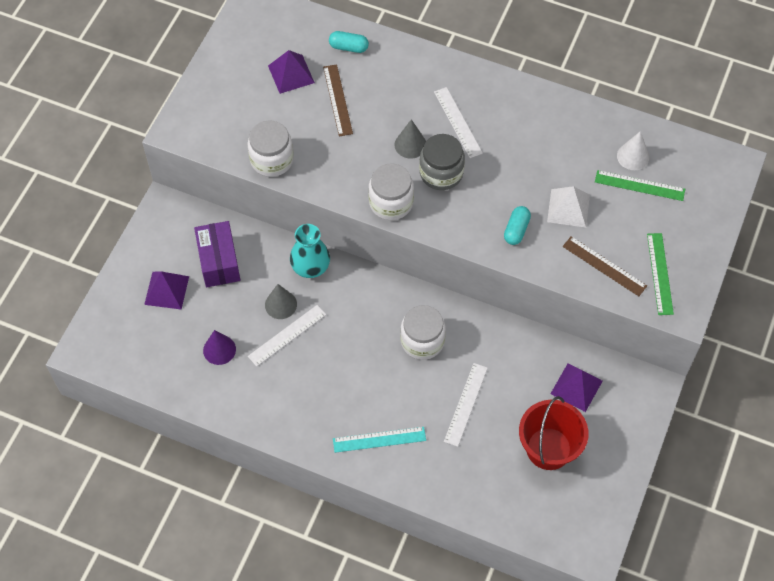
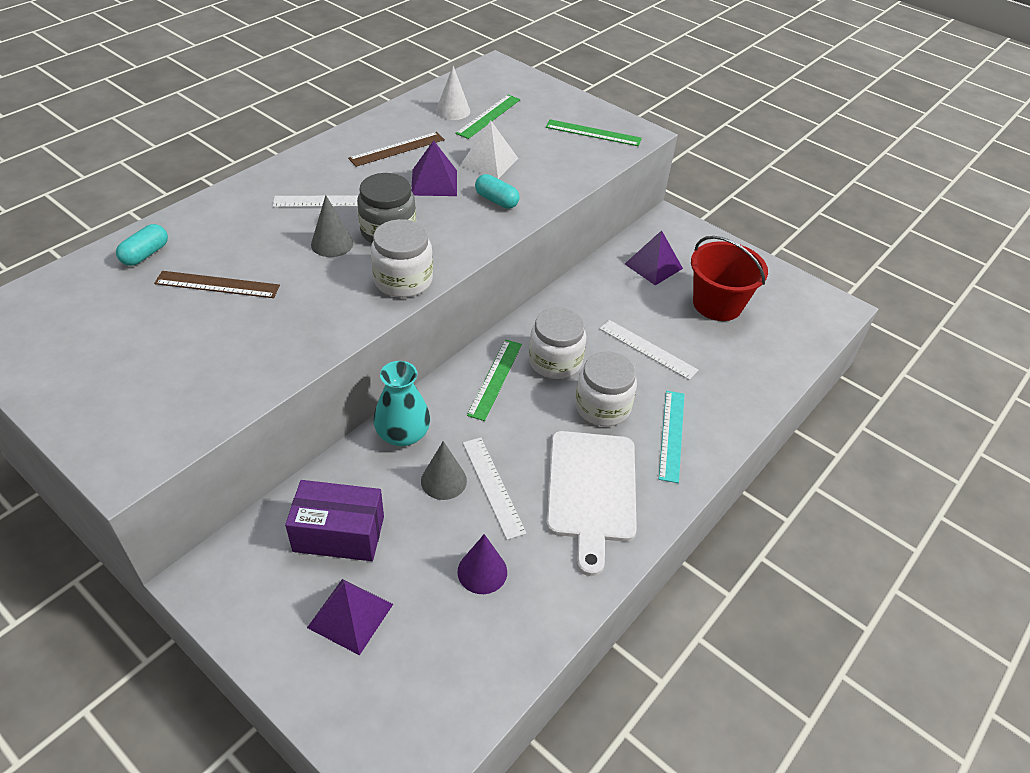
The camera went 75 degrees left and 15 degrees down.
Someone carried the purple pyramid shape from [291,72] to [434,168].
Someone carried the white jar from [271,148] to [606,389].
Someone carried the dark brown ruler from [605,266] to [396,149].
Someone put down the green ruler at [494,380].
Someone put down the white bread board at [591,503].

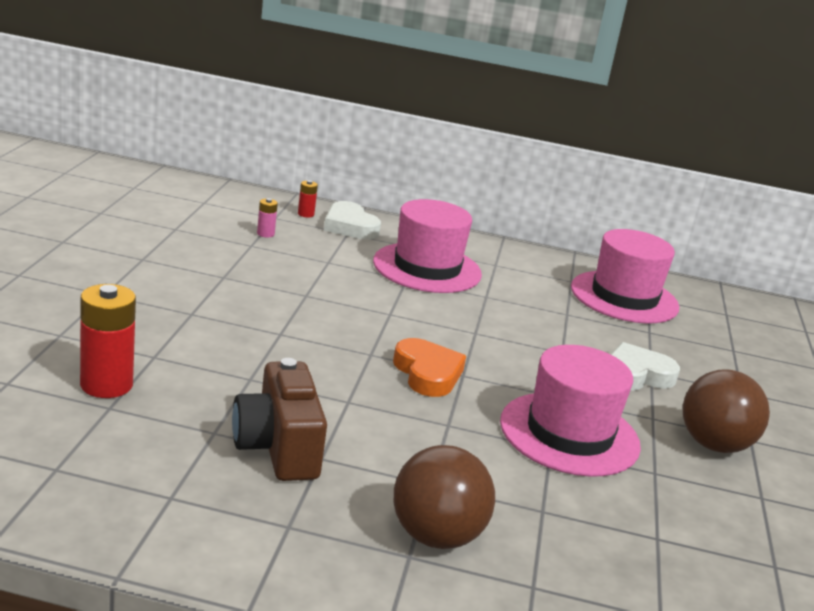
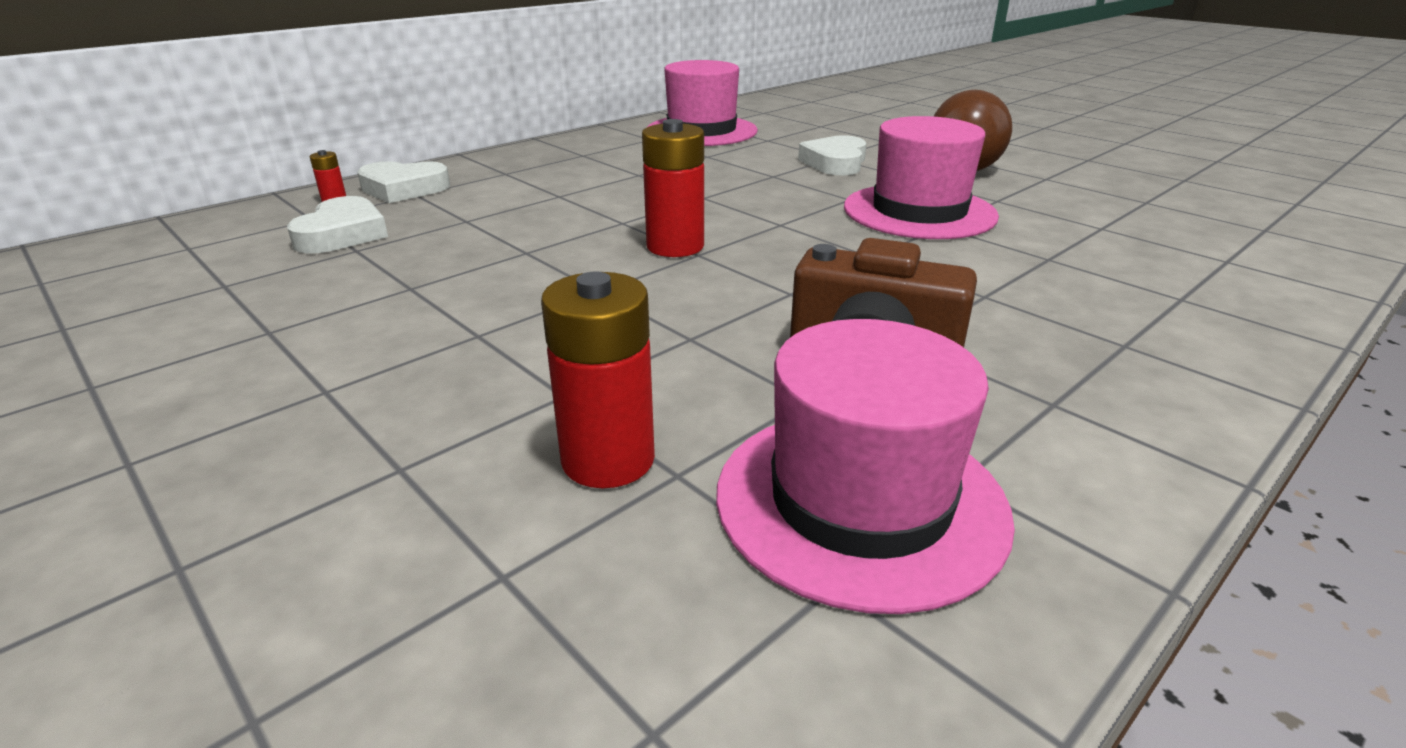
The camera went 50 degrees left and 5 degrees up.
Someone swapped the pink battery at [267,218] for the white love heart at [337,225].
Someone carried the pink hat from [427,246] to [865,466].
Someone took away the orange-coloured love heart at [429,367].
Someone took away the dark brown play ball at [444,497].
Someone put down the crimson battery at [673,188].

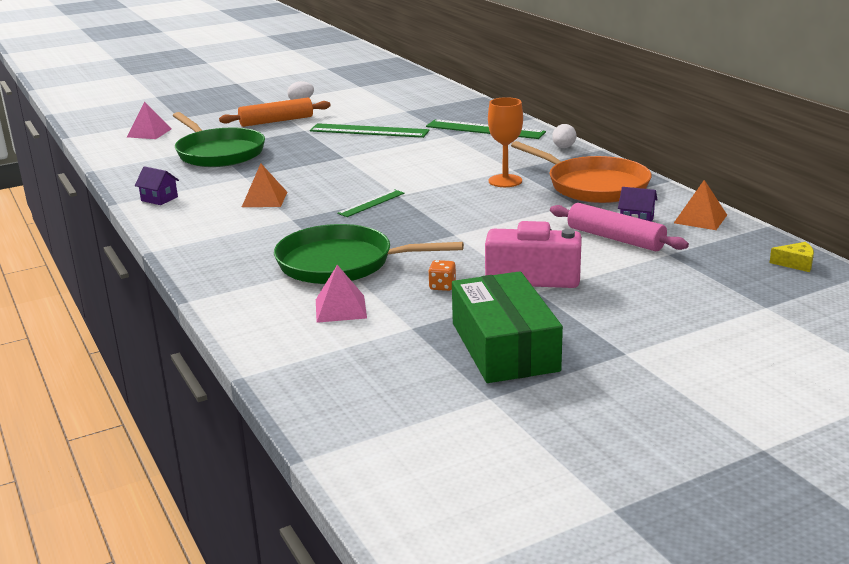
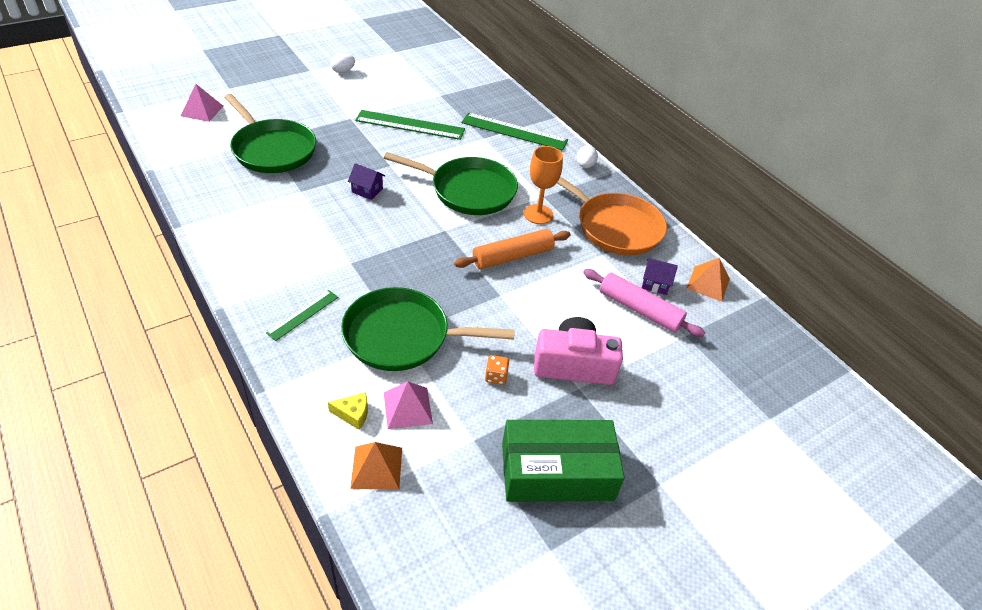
The camera went 10 degrees left and 20 degrees up.
Someone carried the orange-coloured rolling pin from [275,112] to [512,249].
Someone carried the orange-coloured pyramid shape from [264,185] to [376,466].
Someone carried the purple toy house from [157,185] to [366,181].
Someone carried the green ruler from [371,203] to [302,315].
Someone carried the yellow piece of cheese from [792,257] to [348,411].
Someone rotated the green package at [507,327] by 75 degrees counterclockwise.
Someone put down the green frying pan at [451,183].

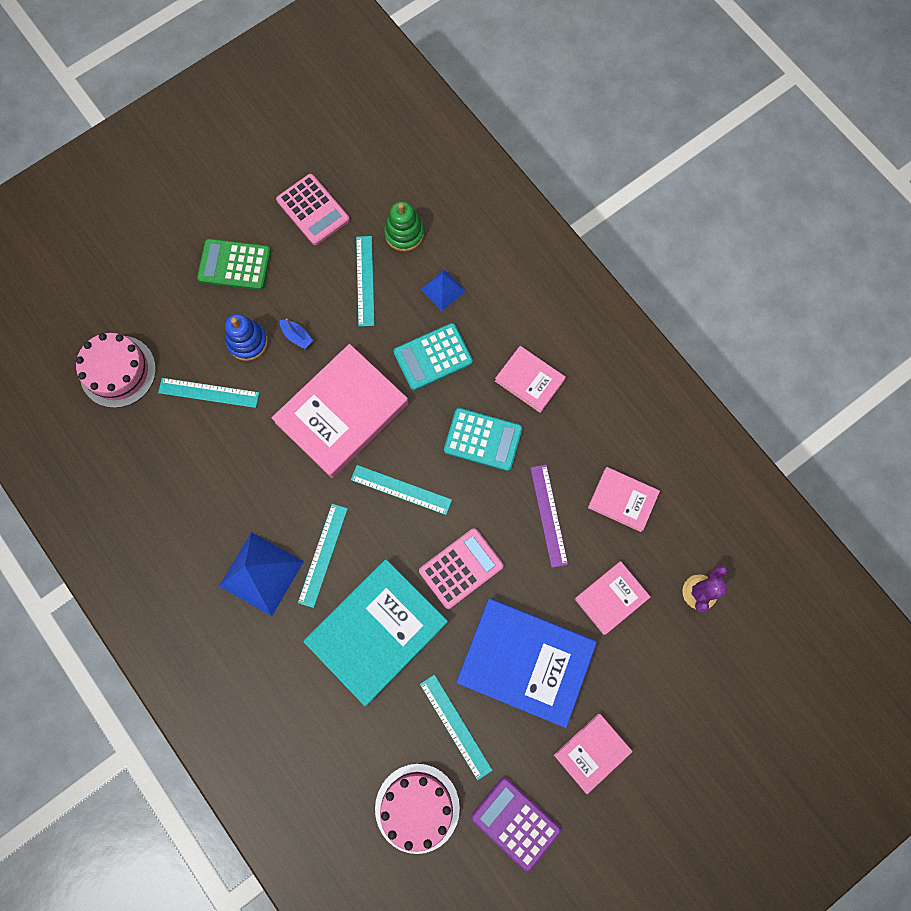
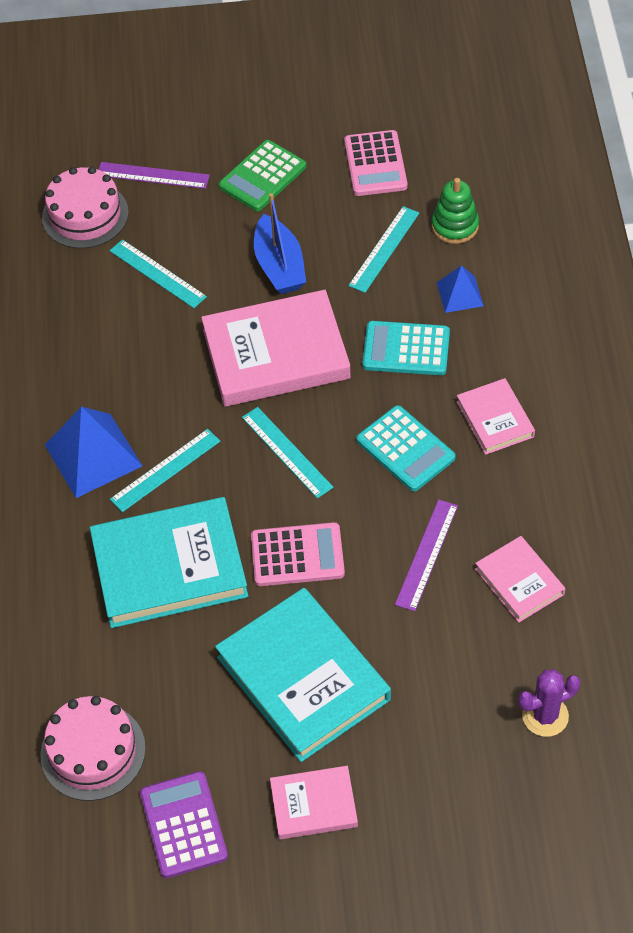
The camera went 35 degrees right and 20 degrees down.
Someone rotated the green pocket calculator at [234,264] by 90 degrees counterclockwise.
Someone took away the cobalt stacking rings at [246,337].
Someone scaled the cobalt sailboat at [296,333] by 2.07.
Someone took away the pink hardback at [612,598].
Someone repainted the cobalt hardback at [526,663], which became the teal hardback at [303,675].
Someone took away the teal ruler at [456,727].
Someone put down the purple ruler at [154,175].

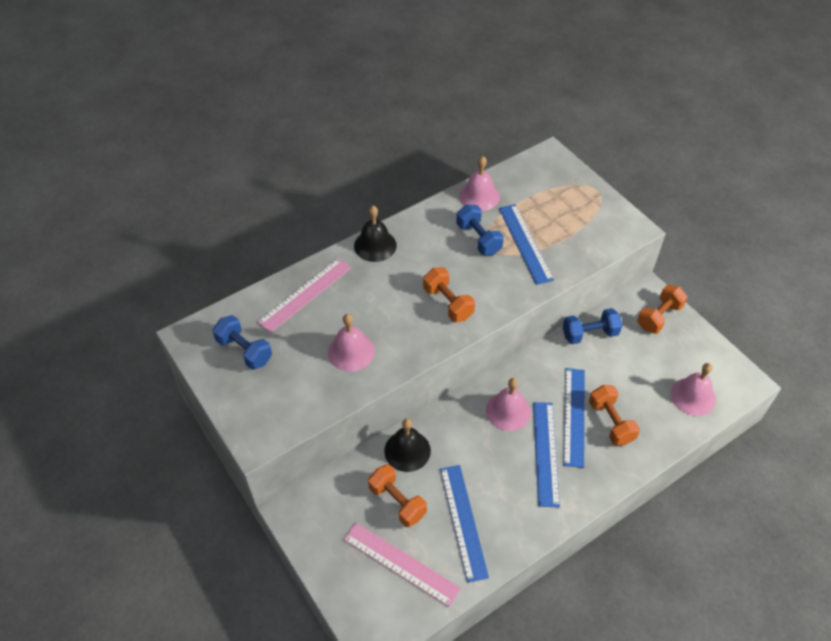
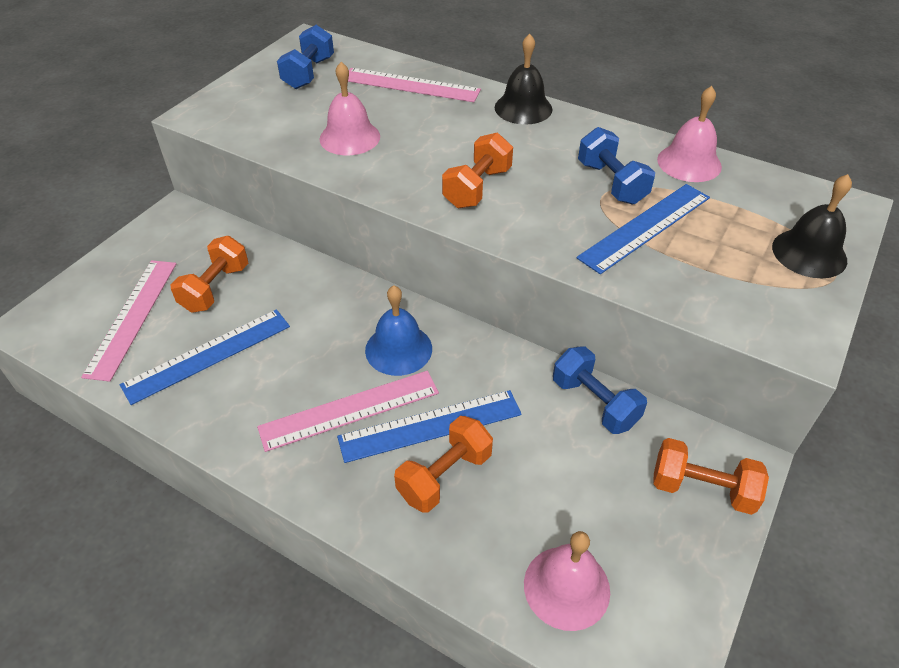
The camera went 65 degrees right and 5 degrees down.
Someone rotated the cobalt hand weight at [480,229] by 60 degrees counterclockwise.
Someone repainted the pink hand bell at [508,404], which became the cobalt hand bell at [398,330].
Someone repainted the cobalt ruler at [546,454], which became the pink ruler at [348,411].
Someone carried the black hand bell from [407,445] to [812,226].

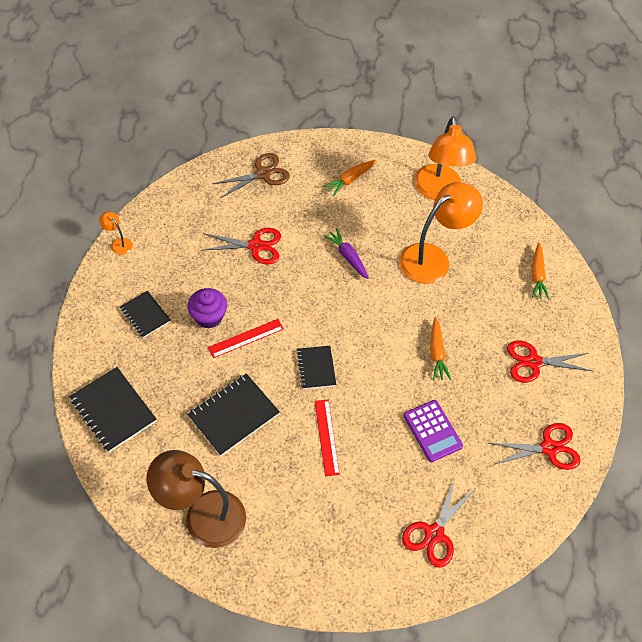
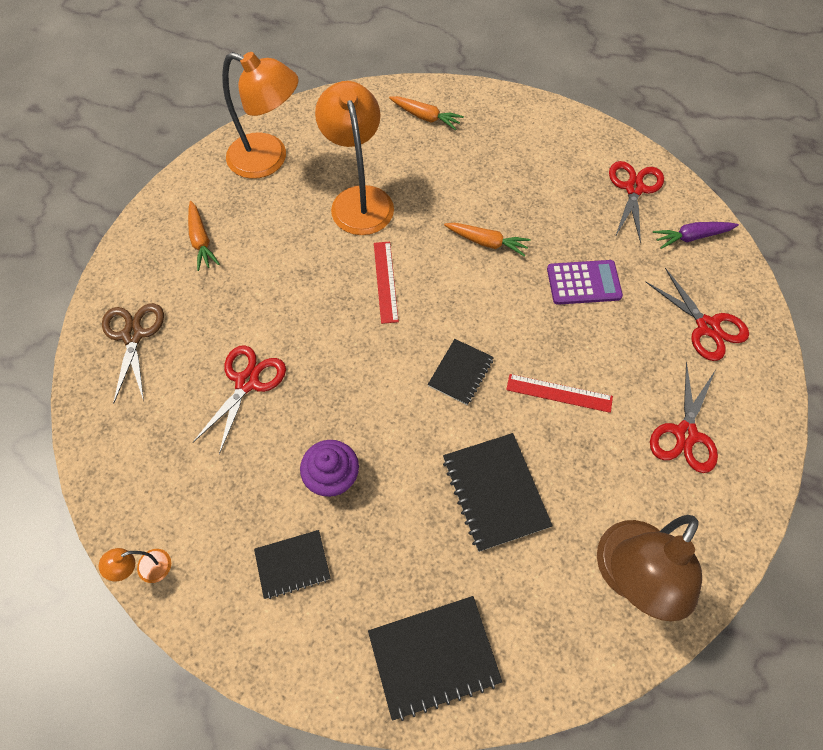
The camera went 65 degrees left and 5 degrees up.
Someone carried the purple carrot from [346,253] to [696,235].
Someone carried the crimson ruler from [246,338] to [386,283].
Someone carried the crimson pair of scissors from [549,362] to [684,417].
Someone rotated the black notebook at [316,367] by 75 degrees counterclockwise.

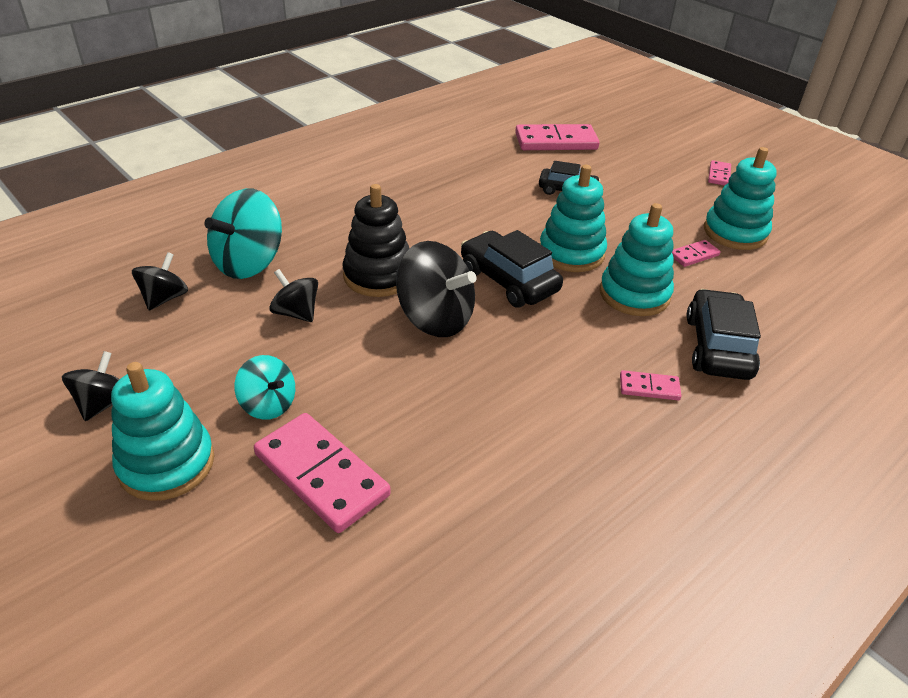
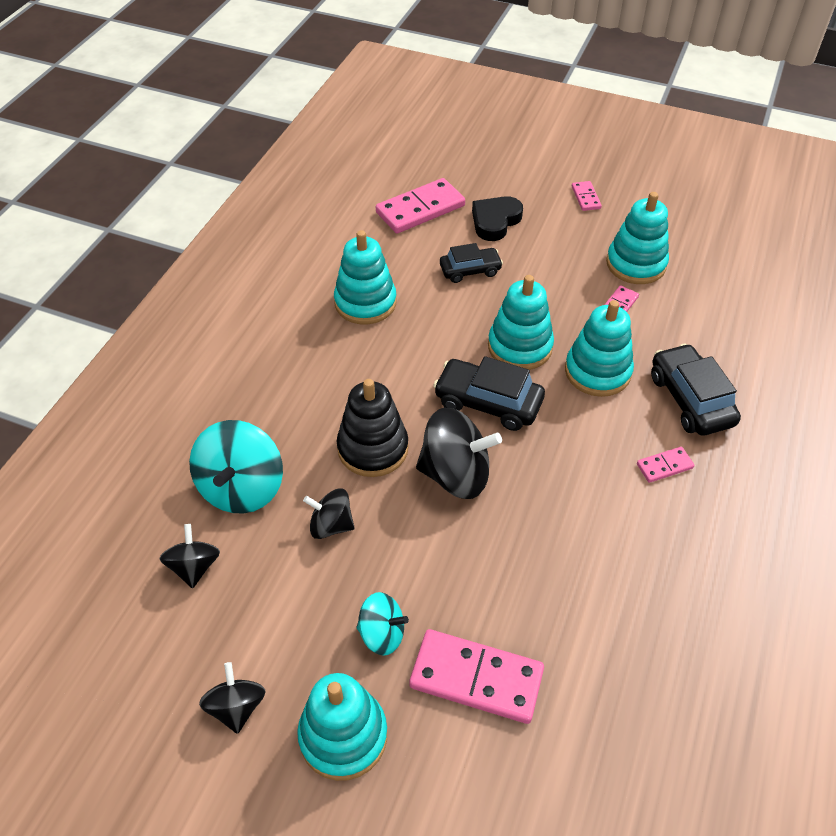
The camera went 25 degrees left and 10 degrees up.
Someone put down the black love heart at [497,218].
Someone put down the teal stacking rings at [365,277].

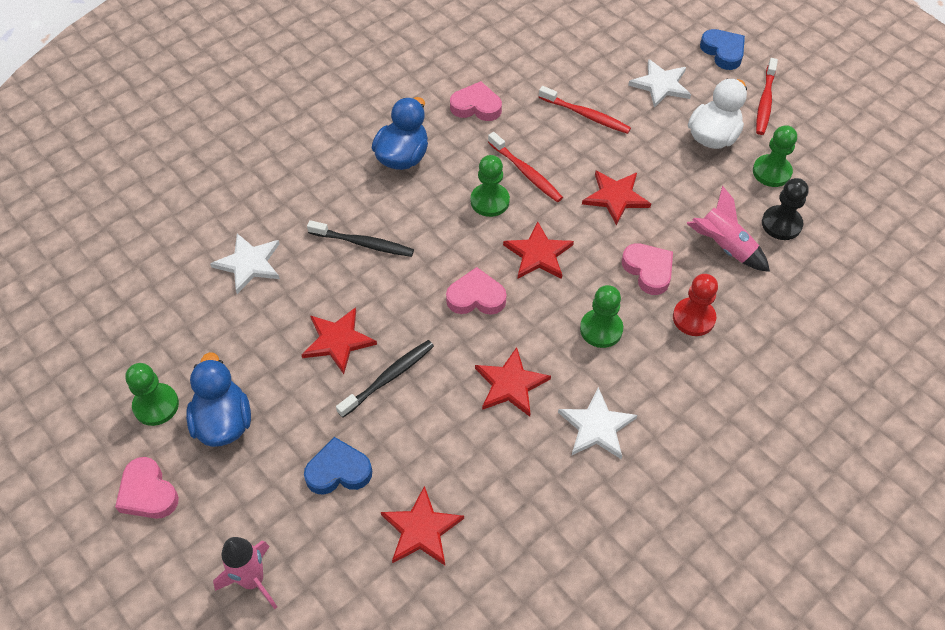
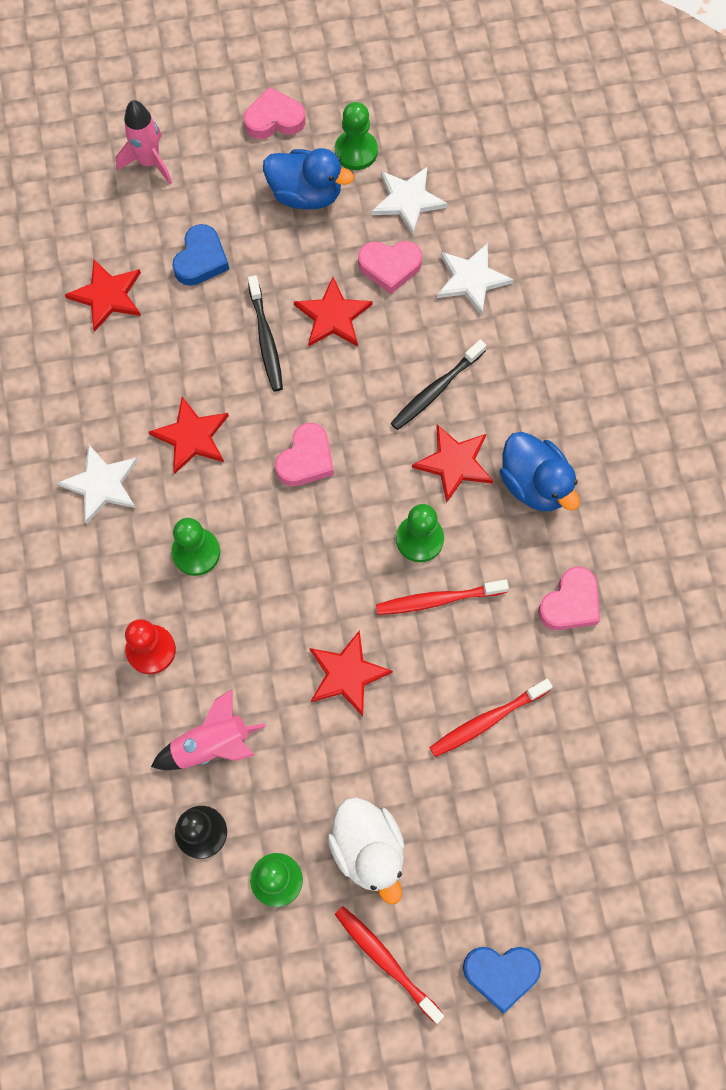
The camera went 120 degrees right and 15 degrees up.
Someone carried the white five-pointed star from [659,83] to [410,201].
Someone carried the crimson five-pointed star from [538,250] to [452,464].
Someone carried the pink love heart from [647,269] to [390,267].

